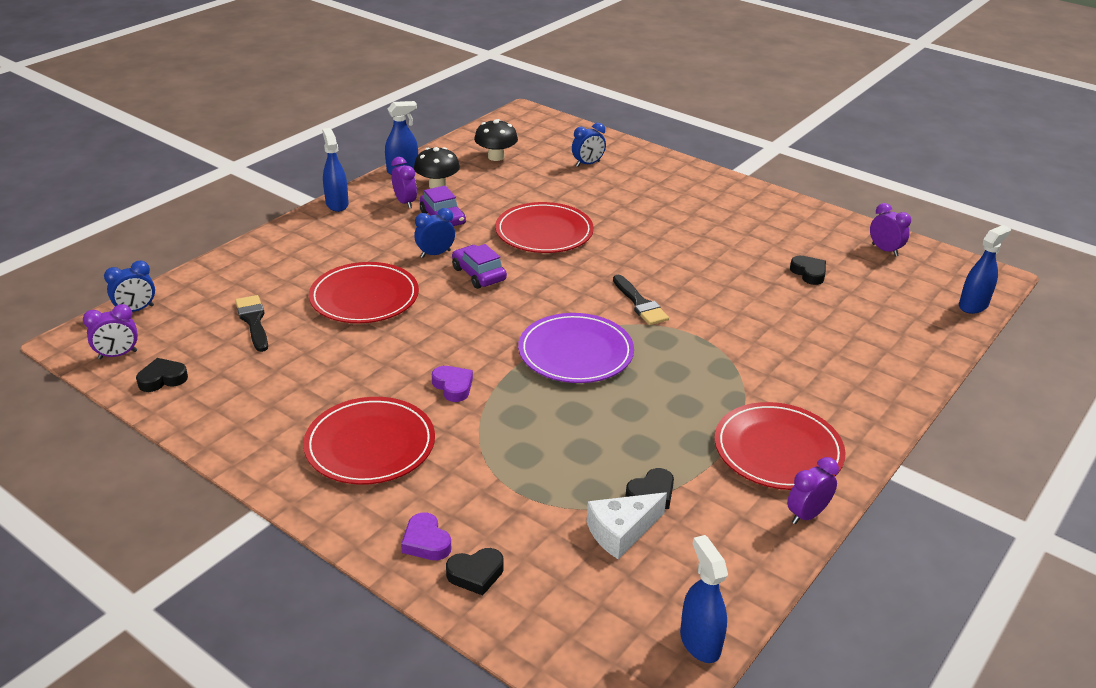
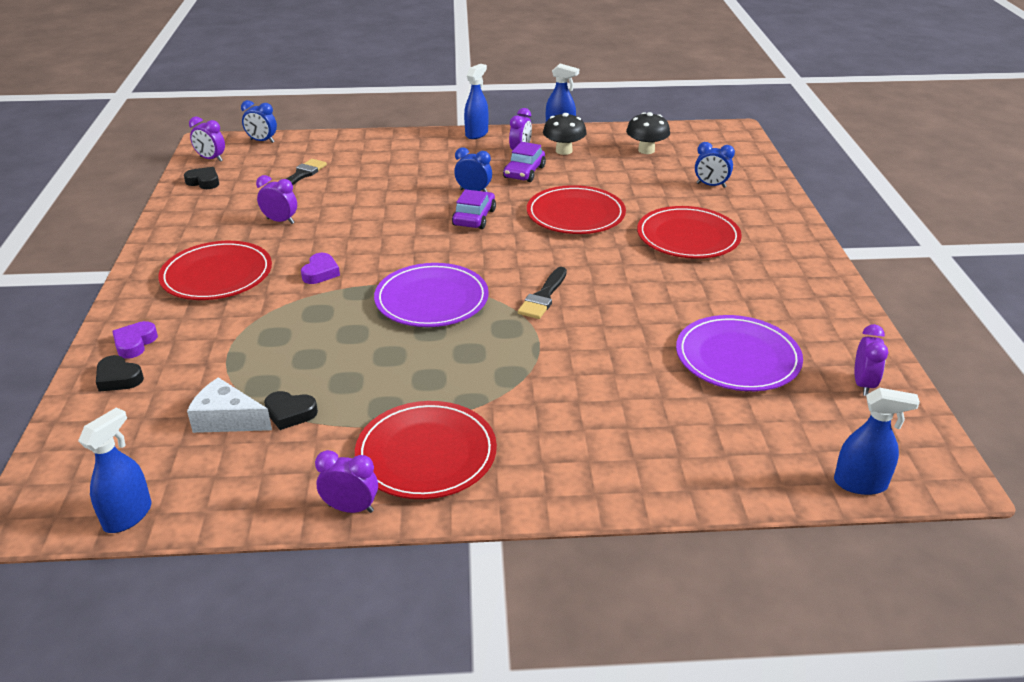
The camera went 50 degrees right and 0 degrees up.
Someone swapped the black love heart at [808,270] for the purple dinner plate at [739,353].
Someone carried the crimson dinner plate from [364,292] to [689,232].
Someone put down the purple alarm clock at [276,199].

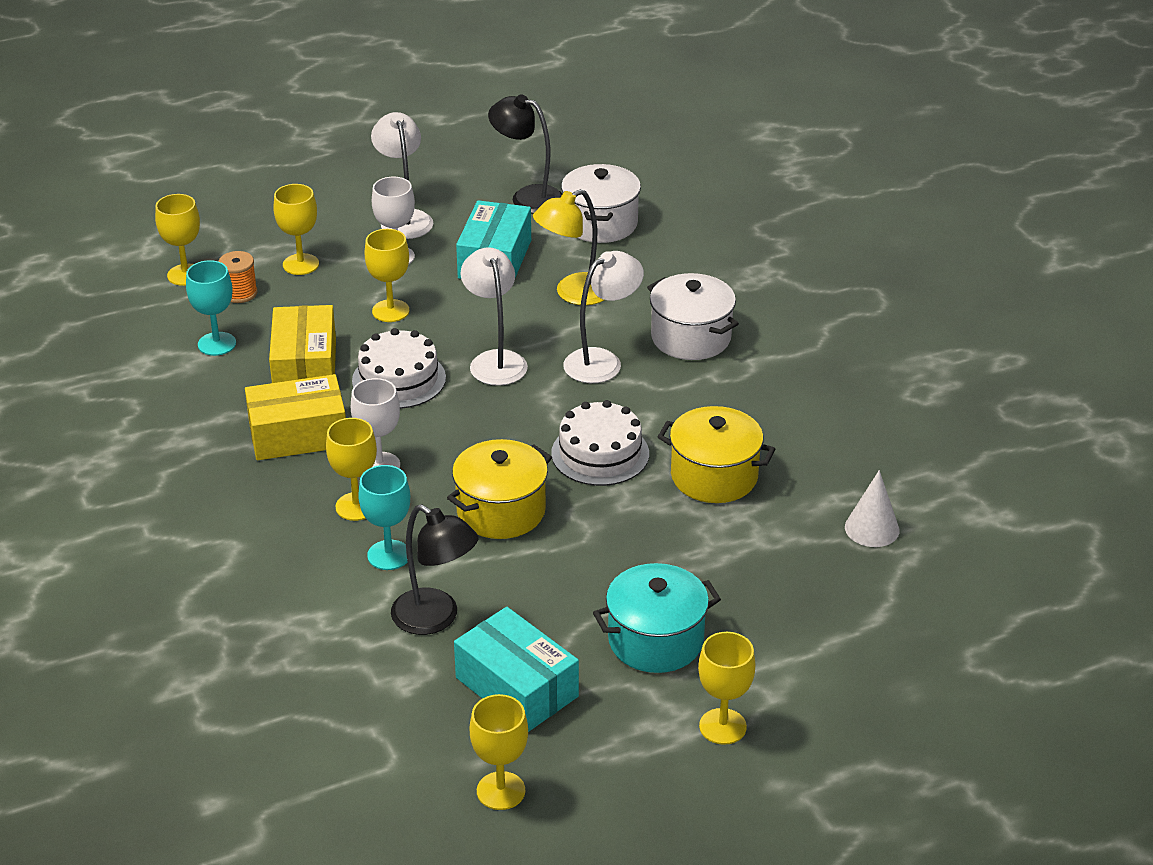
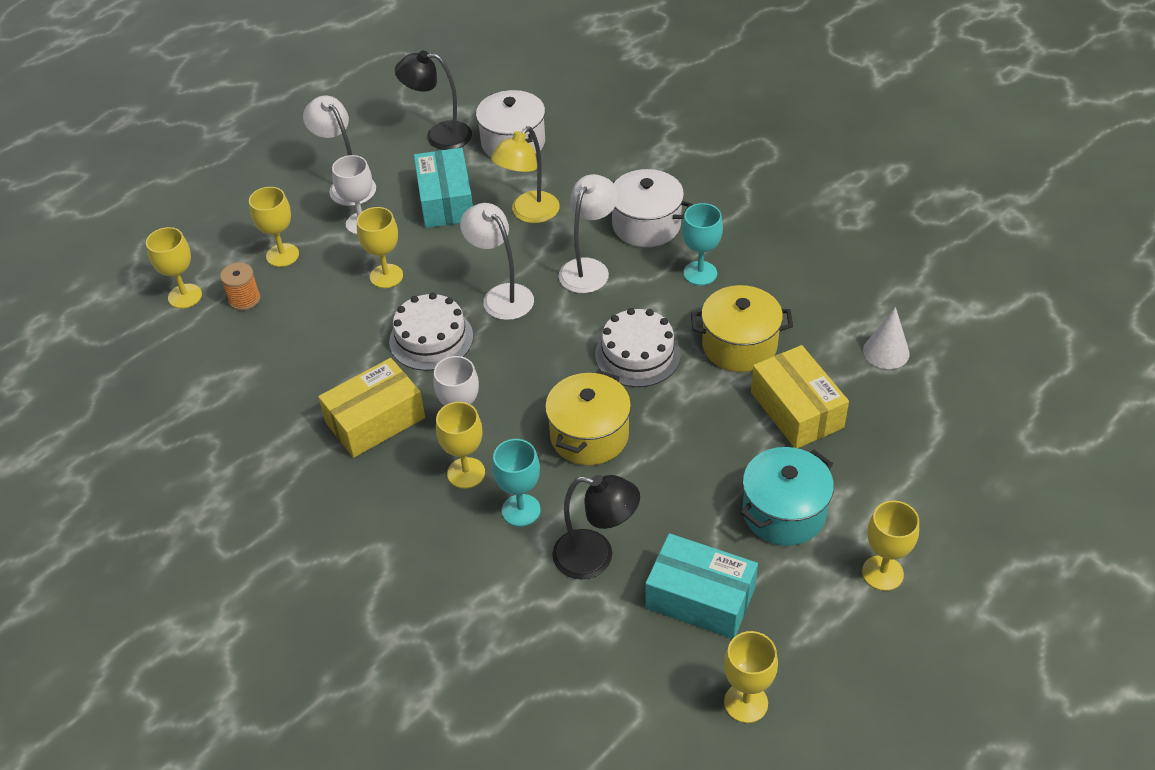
The camera went 20 degrees left and 10 degrees up.
Someone carried the teal chalice from [211,308] to [702,244].
Someone carried the yellow package from [302,344] to [800,396].

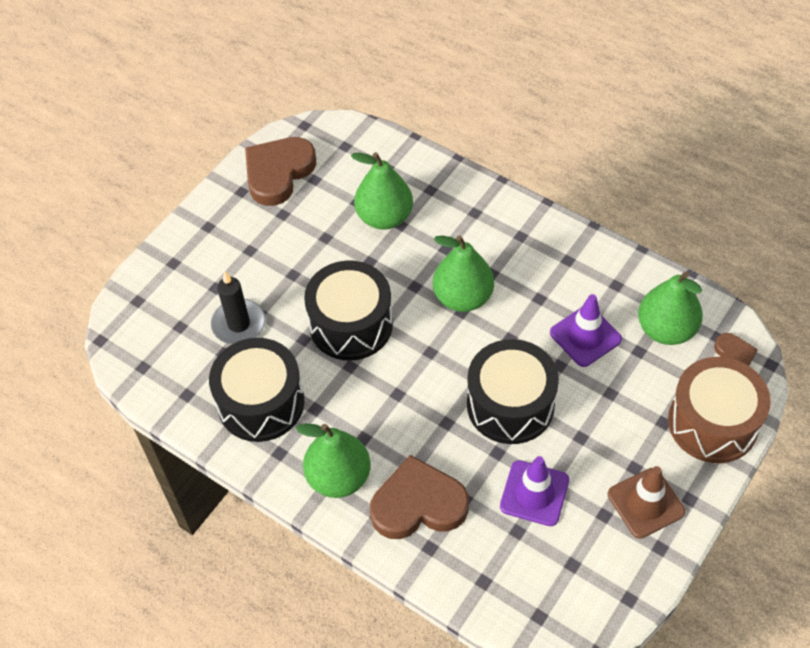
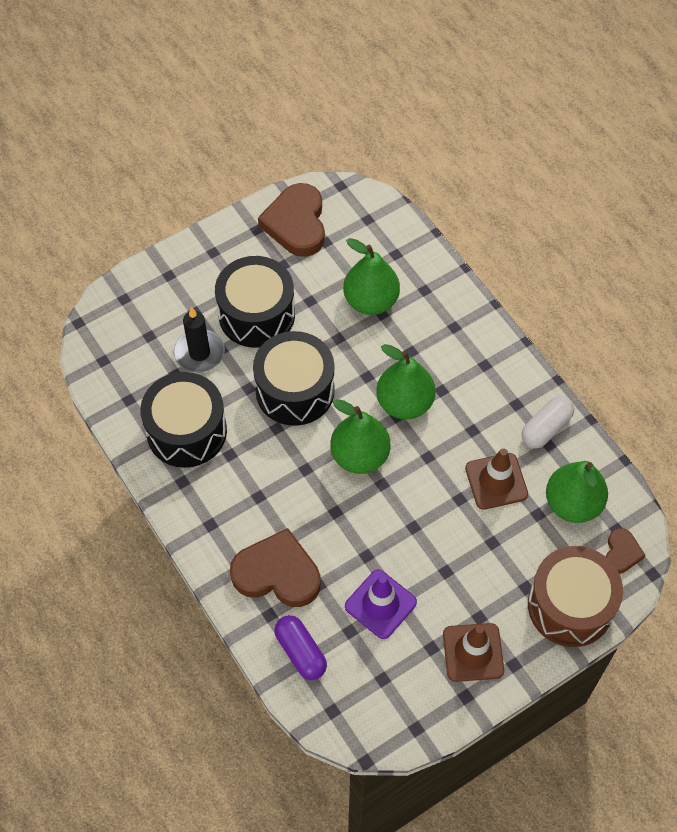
The camera went 20 degrees right and 5 degrees up.
Someone rotated the dark brown love heart at [280,171] by 60 degrees counterclockwise.
Someone repainted the purple road cone at [586,330], which became the dark brown road cone at [496,479].
Someone carried the black snare drum from [513,391] to [255,302].
Someone carried the green toy pear from [333,460] to [360,436].
Someone put down the white pill at [547,422].
Someone put down the purple pill at [300,647].

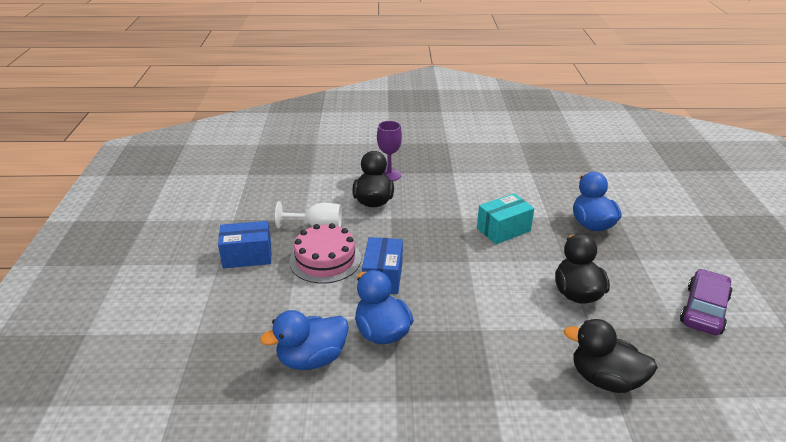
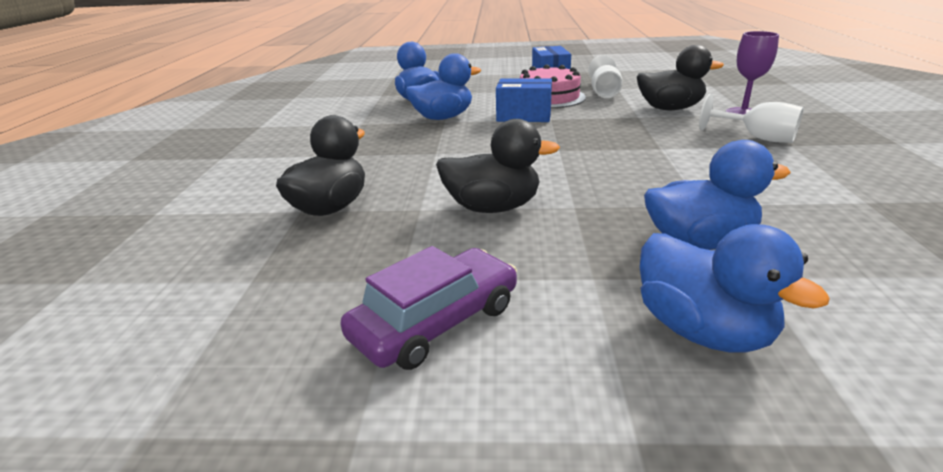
The camera went 95 degrees right and 5 degrees down.
Someone took away the teal package at [505,218].
Someone rotated the purple car at [706,302] by 75 degrees counterclockwise.
Someone put down the white chalice at [751,118].
Someone put down the cobalt rubber duck at [735,288].

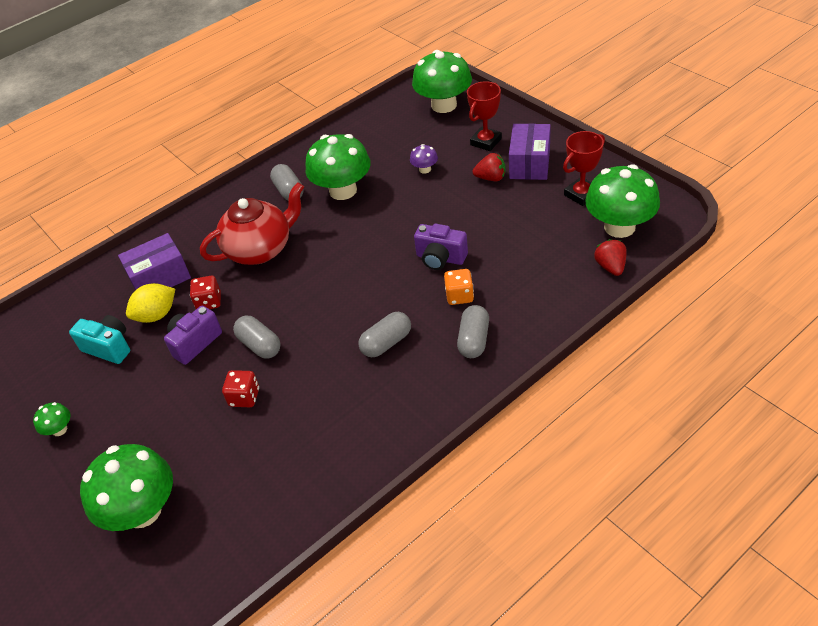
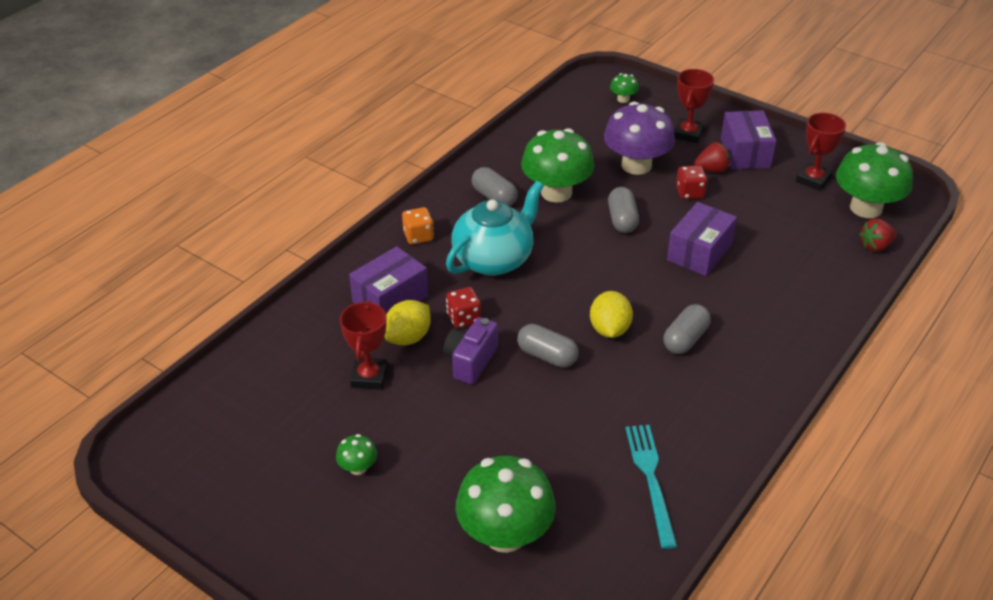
The camera went 20 degrees left and 5 degrees down.
Someone scaled the green toadstool at [442,81] by 0.44.
Someone scaled the purple toadstool at [424,159] by 2.27.
Someone repainted the crimson teapot at [252,223], which became the teal teapot at [495,228].
Someone swapped the purple camera at [441,247] for the purple package at [702,239].
Someone rotated the crimson berry at [610,257] by 90 degrees counterclockwise.
Someone carried the orange-coloured die from [459,287] to [418,225].
Someone carried the grey pill from [473,331] to [623,210].
Someone swapped the teal camera at [99,339] for the crimson award cup at [364,345].
Someone carried the crimson die from [240,388] to [691,182].
Someone put down the yellow citrus fruit at [611,314].
Someone put down the teal dinner fork at [651,487].

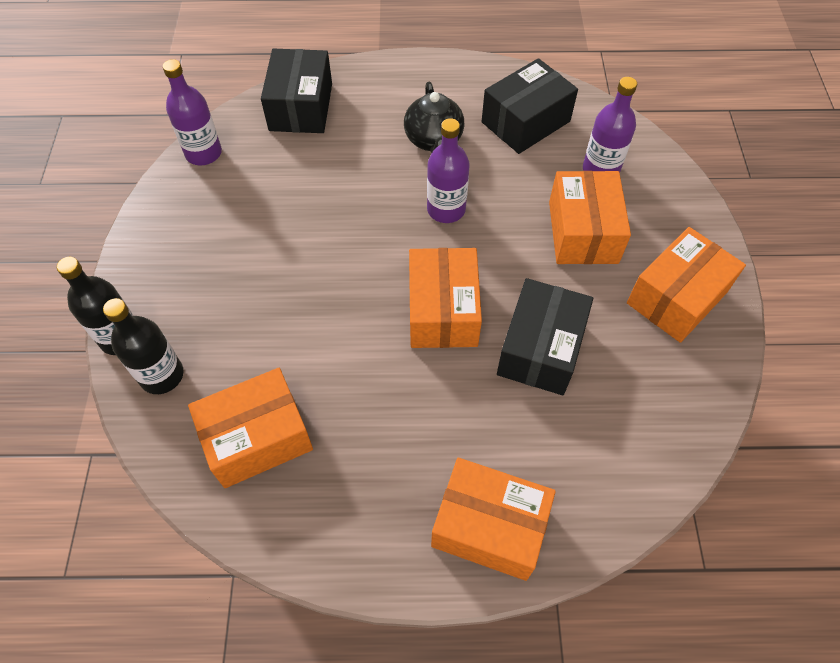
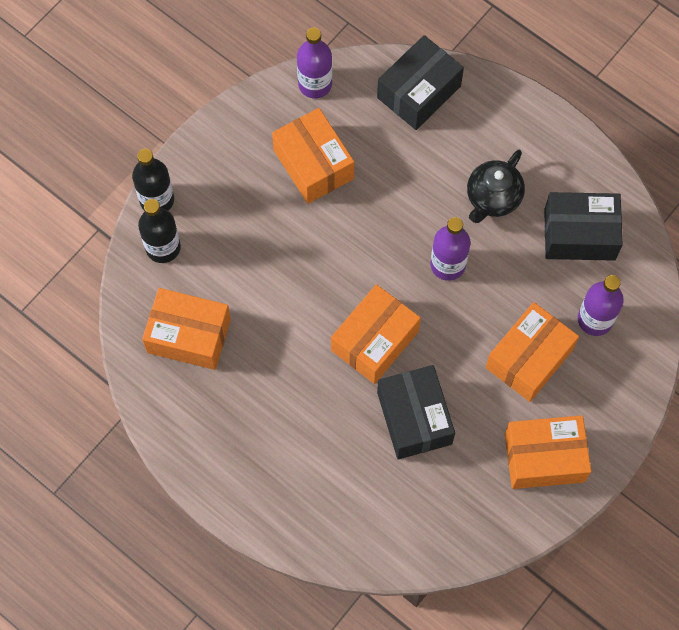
The camera went 40 degrees right and 10 degrees up.
Someone rotated the black package at [545,336] by 75 degrees counterclockwise.
Someone carried the orange-coloured package from [493,519] to [313,156].

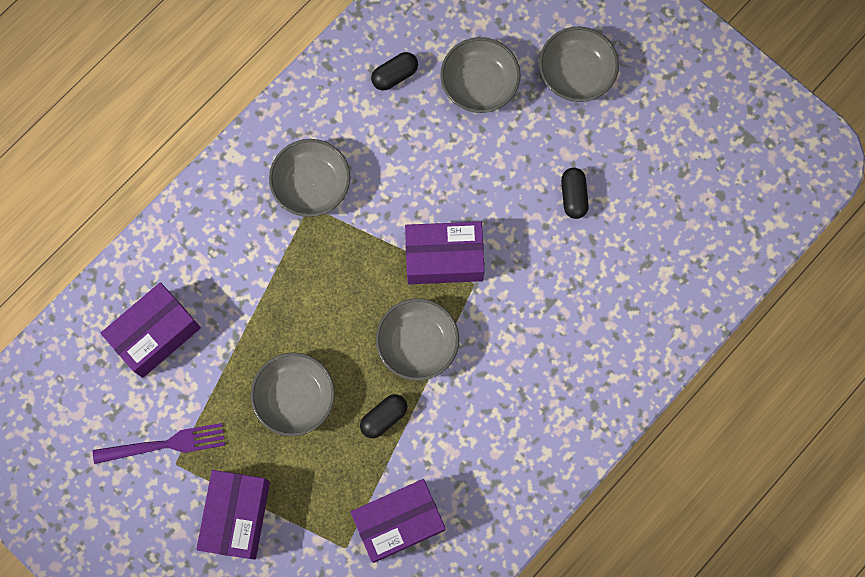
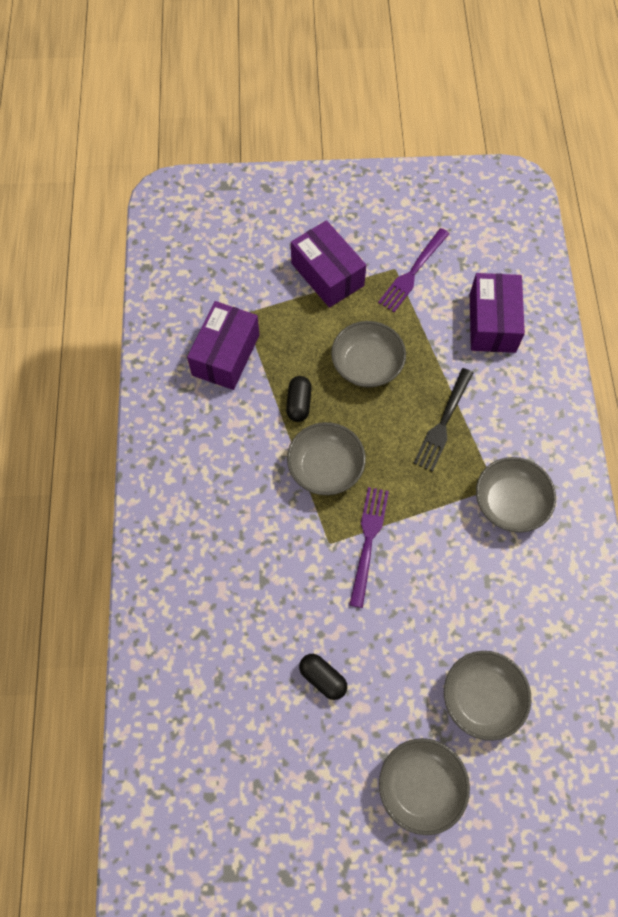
The camera went 135 degrees right and 10 degrees down.
Someone took away the black pill at [394,71].
Someone swapped the purple package at [445,253] for the purple dinner fork at [369,547].
Someone put down the black dinner fork at [443,420].

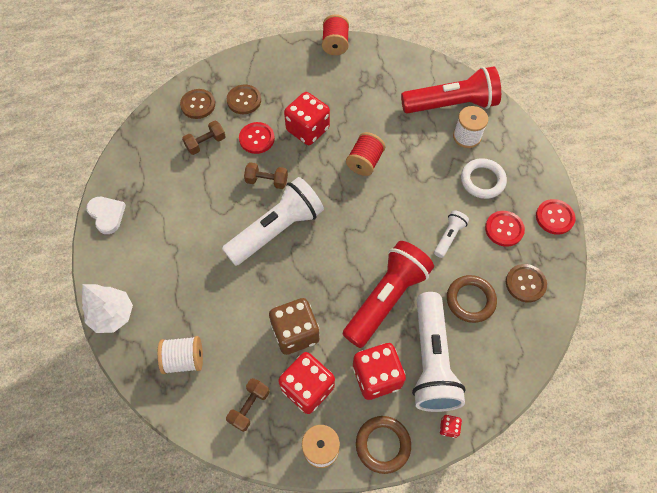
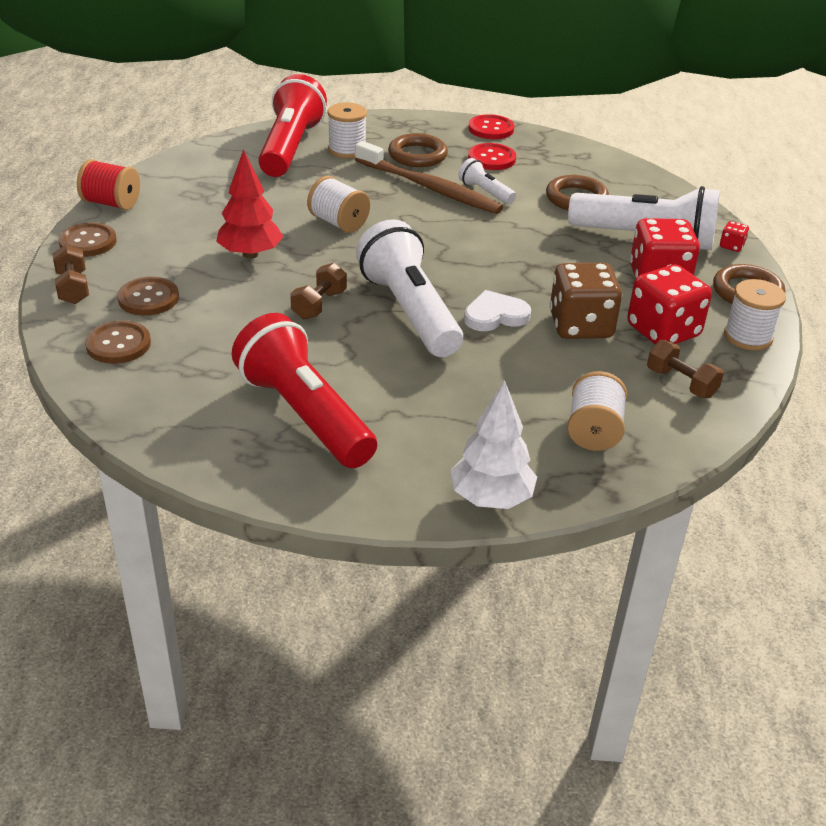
The camera went 75 degrees left and 25 degrees down.
Someone swapped the crimson die at [307,118] for the crimson toy tree at [249,204].
Someone carried the dark brown hand weight from [204,137] to [71,274].
Someone took away the crimson sewing button at [257,138].
Someone repainted the crimson spool at [366,154], which became the white spool at [338,204].
Someone repainted the white ring at [484,178], which became the dark brown ring at [418,150].
Someone carried the white love heart from [106,215] to [497,310].
Someone carried the crimson flashlight from [388,294] to [304,390].
Someone carried the dark brown sewing button from [526,283] to [87,239].
Someone put down the dark brown dental brush at [429,177].

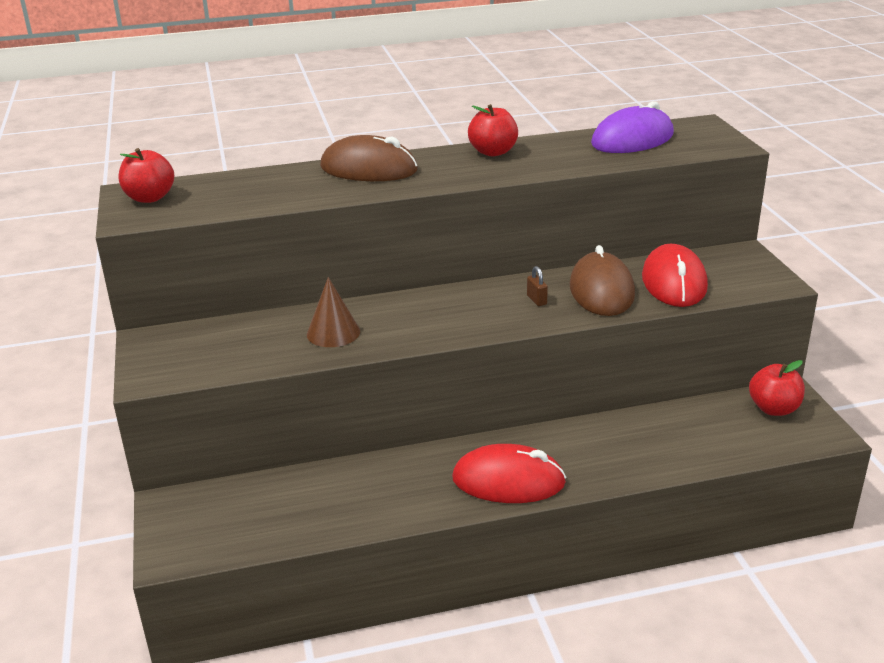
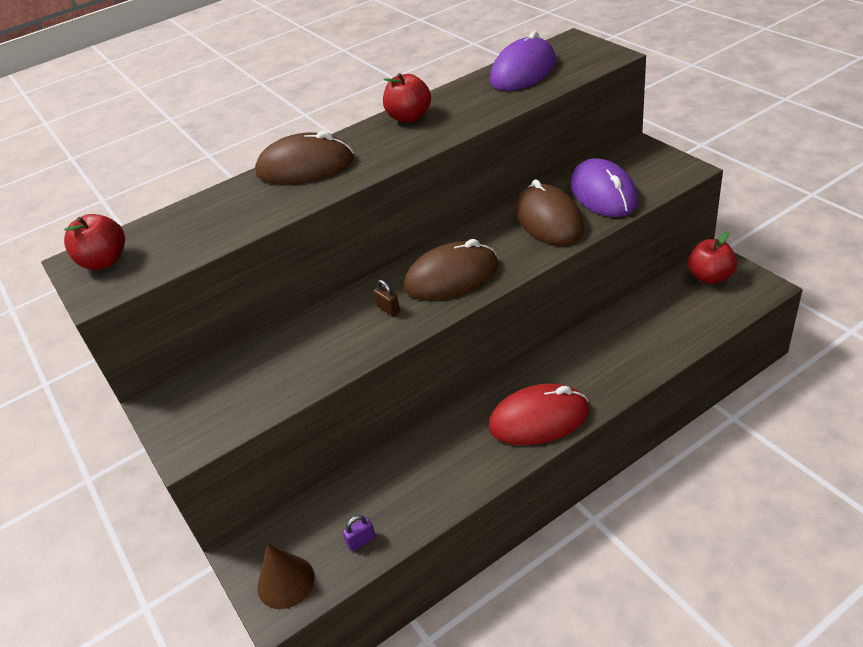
The camera went 15 degrees left and 10 degrees up.
Someone repainted the crimson mouse at [675,275], which became the purple mouse at [604,187].
Someone carried the dark brown lock from [537,286] to [387,298].
Someone carried the dark brown solid cone from [333,312] to [285,576].
Someone put down the dark brown mouse at [451,269].
Someone put down the purple lock at [359,533].

